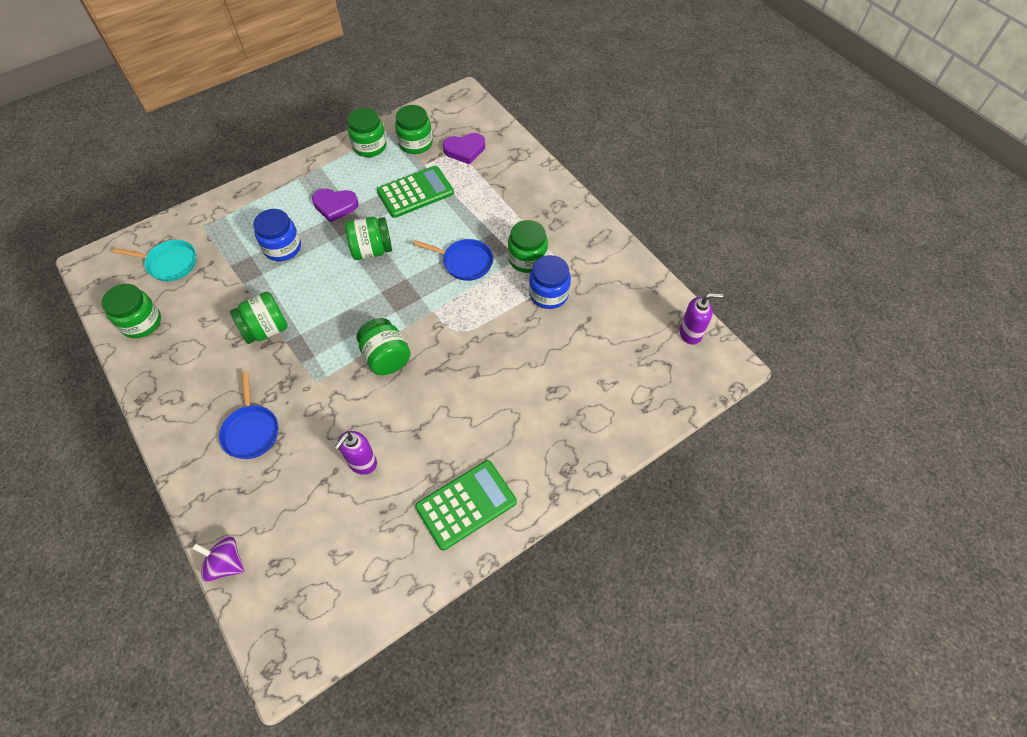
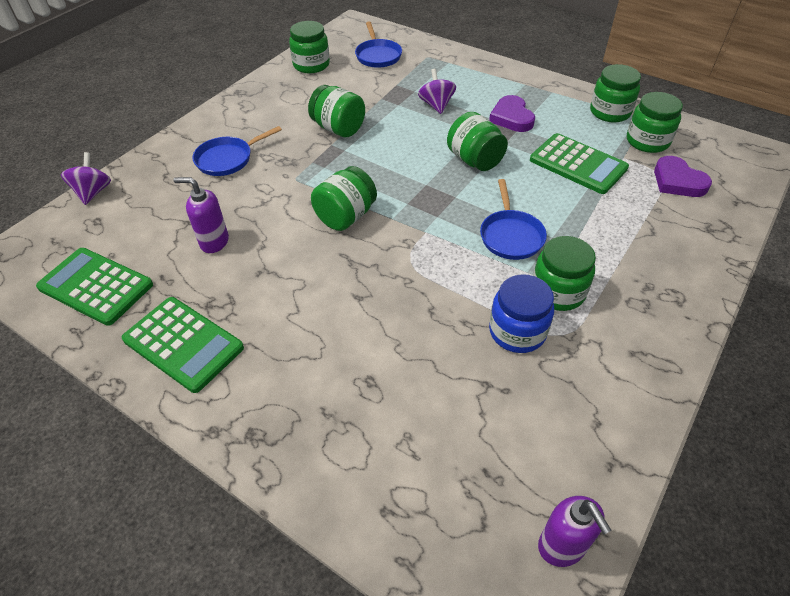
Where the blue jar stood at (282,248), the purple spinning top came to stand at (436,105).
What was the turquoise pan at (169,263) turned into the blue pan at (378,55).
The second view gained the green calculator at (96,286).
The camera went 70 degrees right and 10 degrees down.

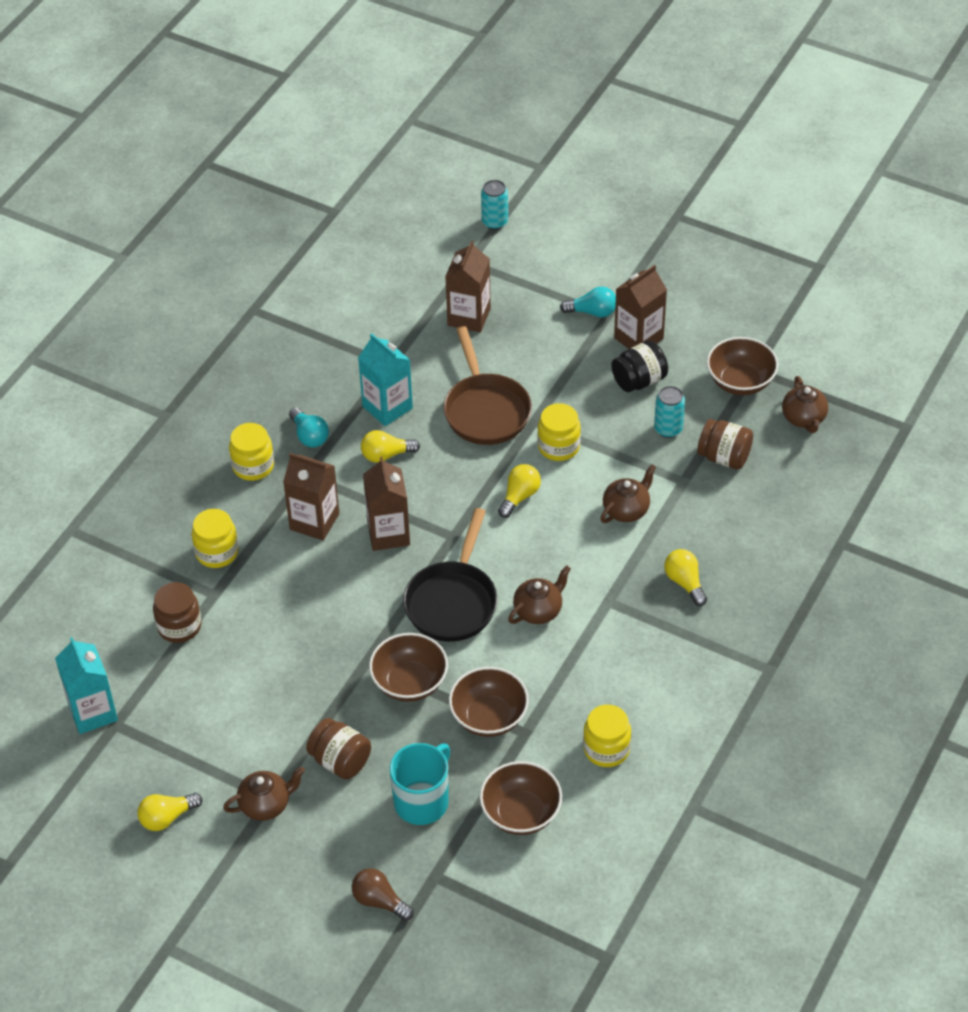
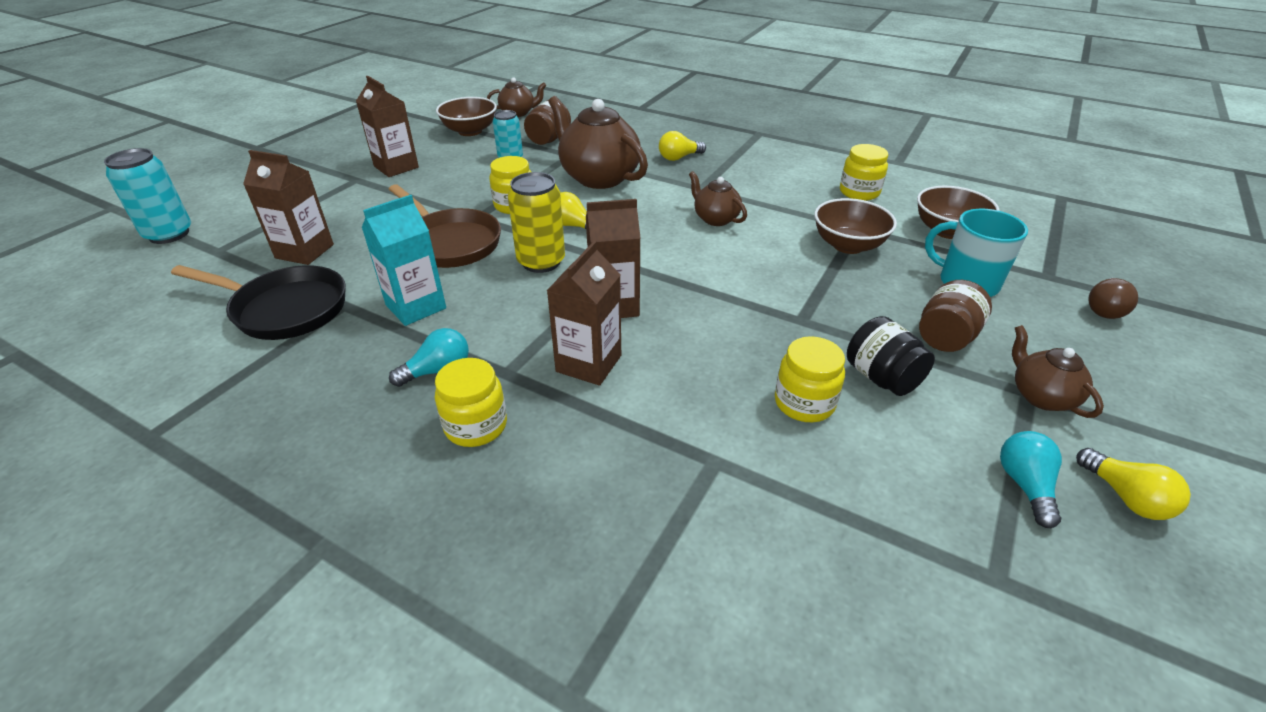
The size of the turquoise can at (495,222) changed by a factor of 1.51.
The turquoise light bulb ended up elsewhere, having gone from (592,312) to (1025,485).
The brown pan at (485,410) ended up facing another way, 60 degrees clockwise from before.
The black jar ended up elsewhere, having gone from (639,381) to (881,377).
The second view lost the yellow light bulb at (386,455).
The size of the brown teapot at (626,510) changed by a factor of 1.90.
The black pan ended up elsewhere, having gone from (453,602) to (285,309).
The yellow jar ended up elsewhere, having gone from (217,552) to (804,403).
The second view lost the brown jar at (179,626).
The second view lost the brown bowl at (409,683).
The second view lost the turquoise carton at (93,712).
The second view gained the yellow can at (541,262).
The camera went 90 degrees left and 10 degrees down.

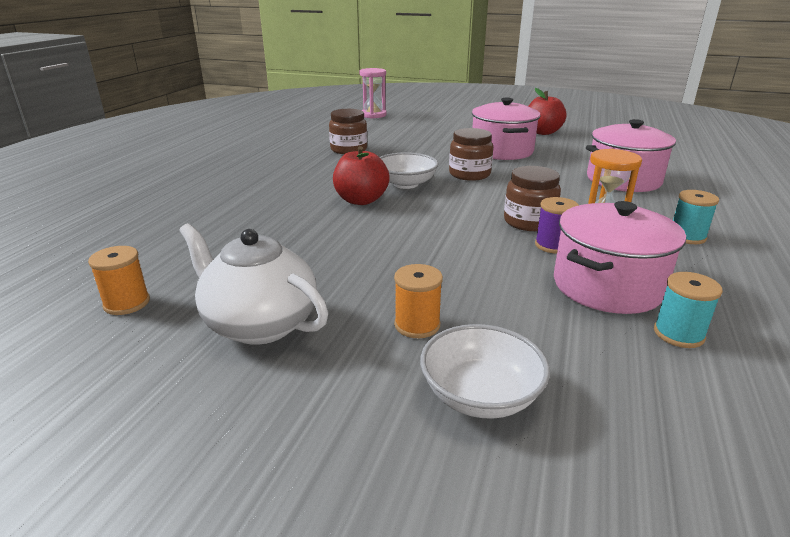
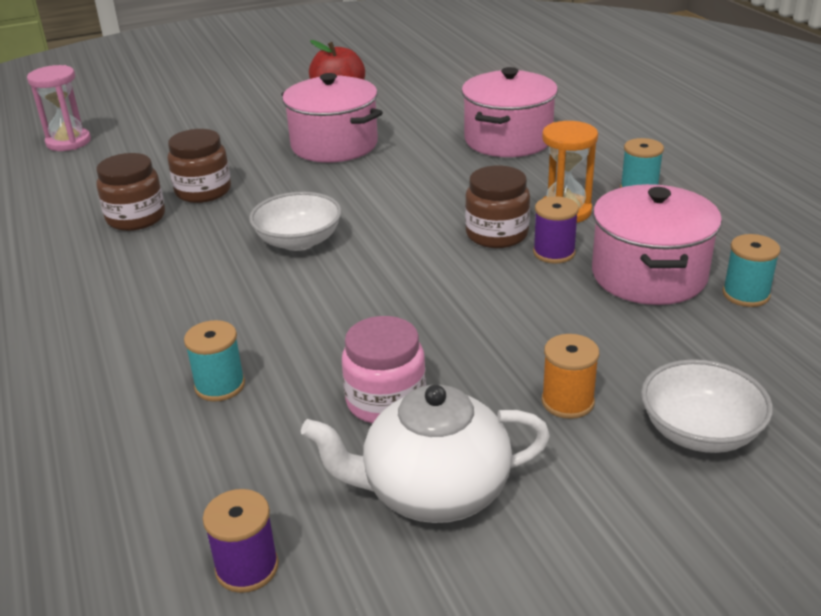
The brown jar ended up elsewhere, having gone from (469,174) to (203,191).
The second view lost the red apple at (361,200).
What was the orange spool at (127,303) turned into the purple spool at (247,567).
The second view gained the pink jar at (386,401).
The second view gained the turquoise spool at (220,385).
The camera went 40 degrees left and 5 degrees up.

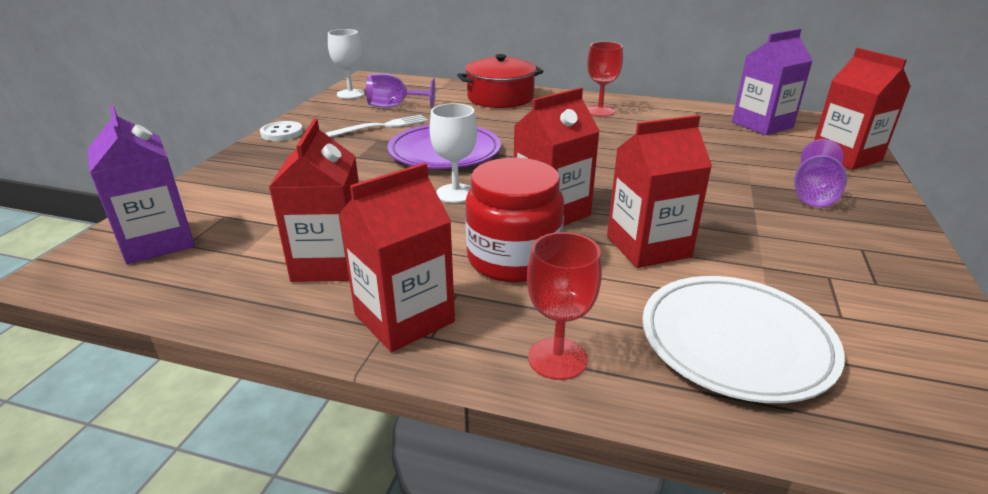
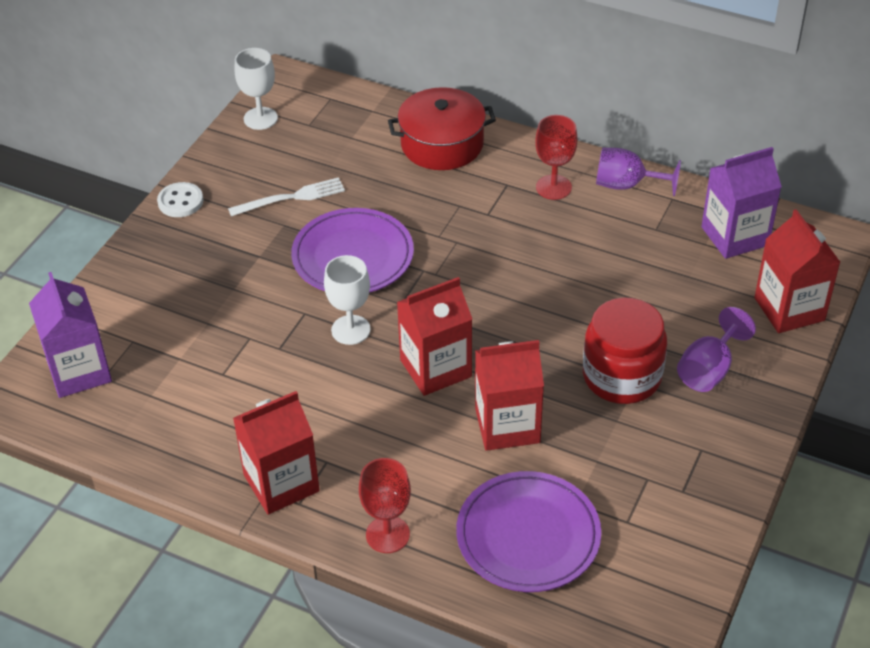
The purple goblet ended up elsewhere, having gone from (394,106) to (626,185).
The second view lost the red carton at (330,263).
The red jar ended up elsewhere, having gone from (513,259) to (621,376).
What was the white plate at (736,341) turned into the purple plate at (528,535).
The camera went 10 degrees right and 15 degrees up.

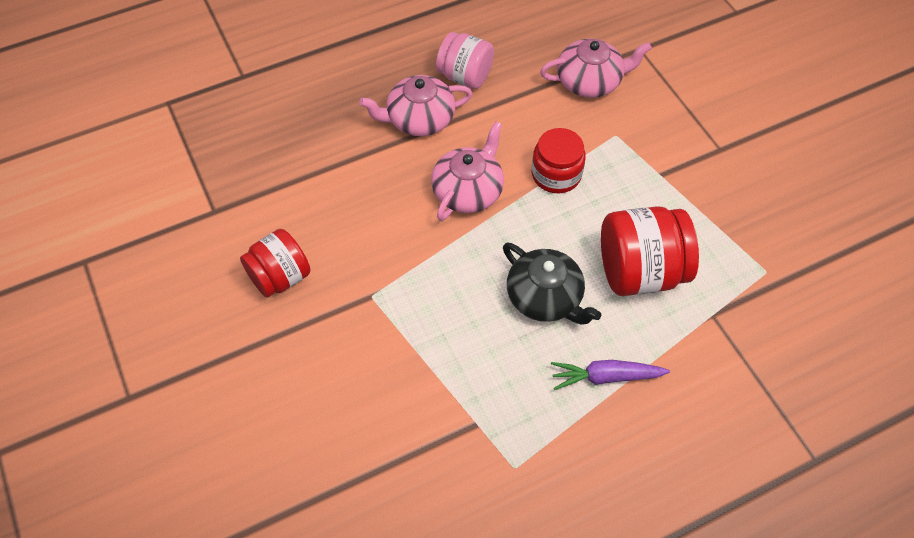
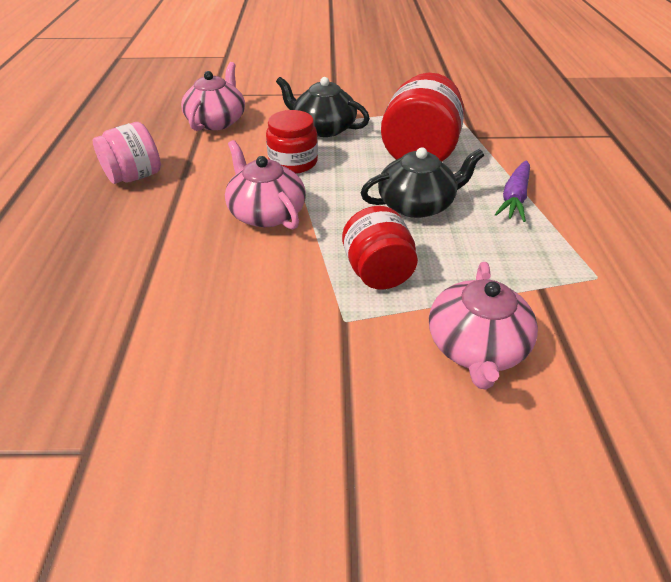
The pink teapot ended up elsewhere, having gone from (419,119) to (476,346).
The red jar ended up elsewhere, having gone from (280,277) to (377,272).
The second view gained the black teapot at (323,128).
The camera went 65 degrees left and 15 degrees down.

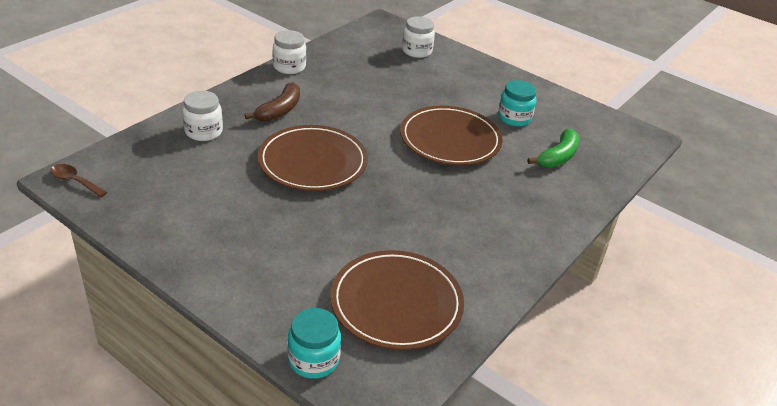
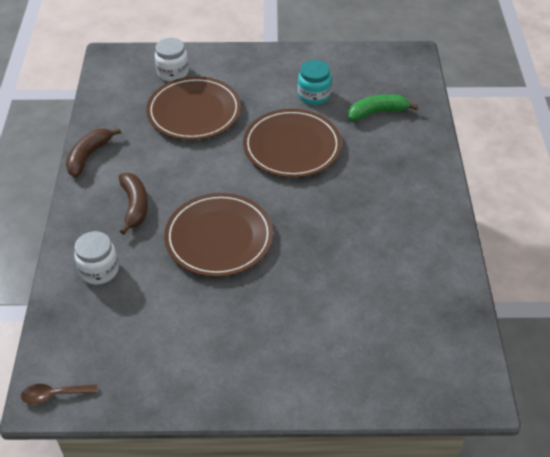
Where the white jar stood at (289,67), the brown banana came to stand at (89,156).
The green banana at (558,157) ended up facing another way, 105 degrees counterclockwise from before.
The brown plate ended up elsewhere, having gone from (396,303) to (194,112).
The second view lost the turquoise jar at (313,360).
The camera went 35 degrees left and 10 degrees up.

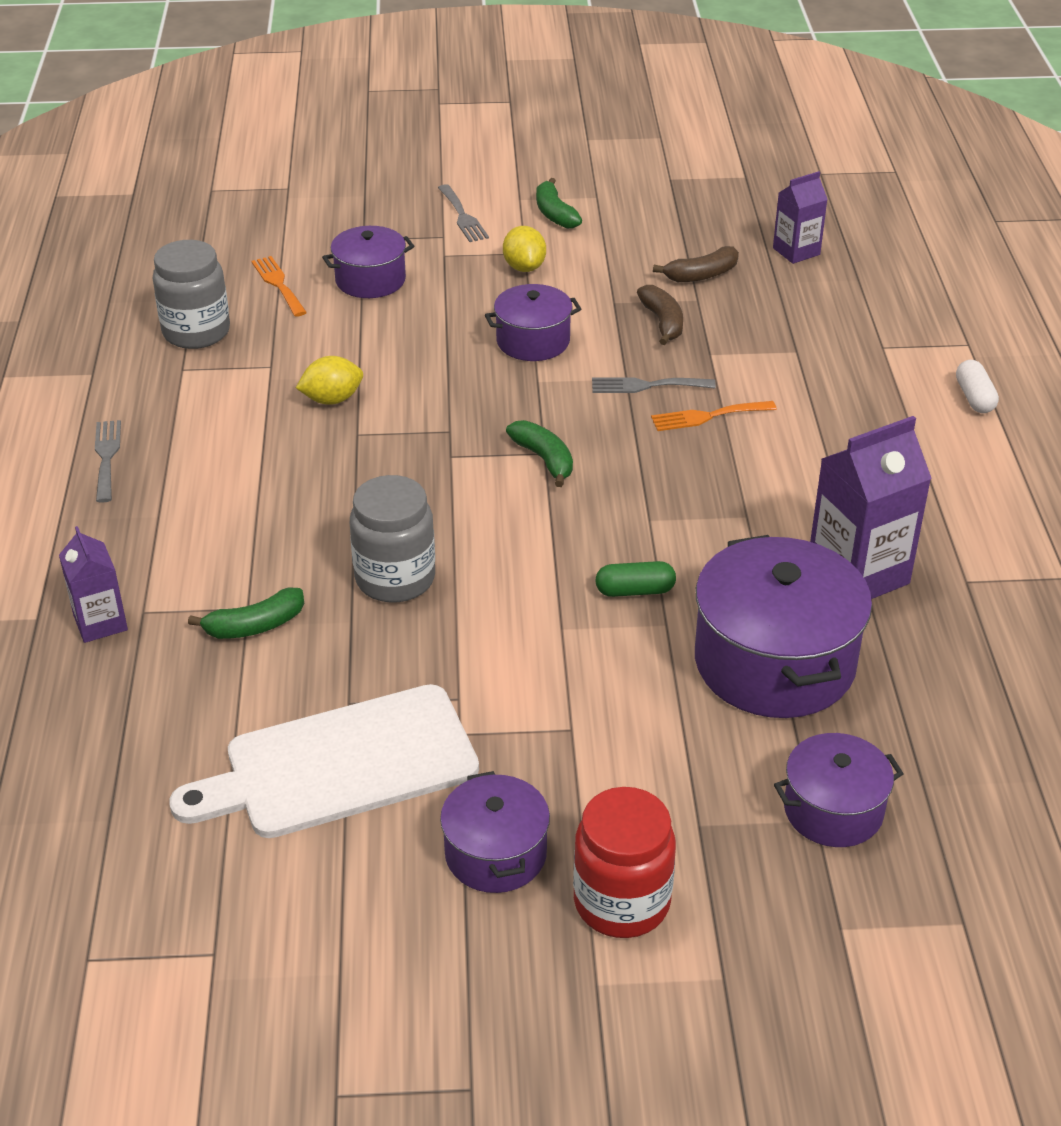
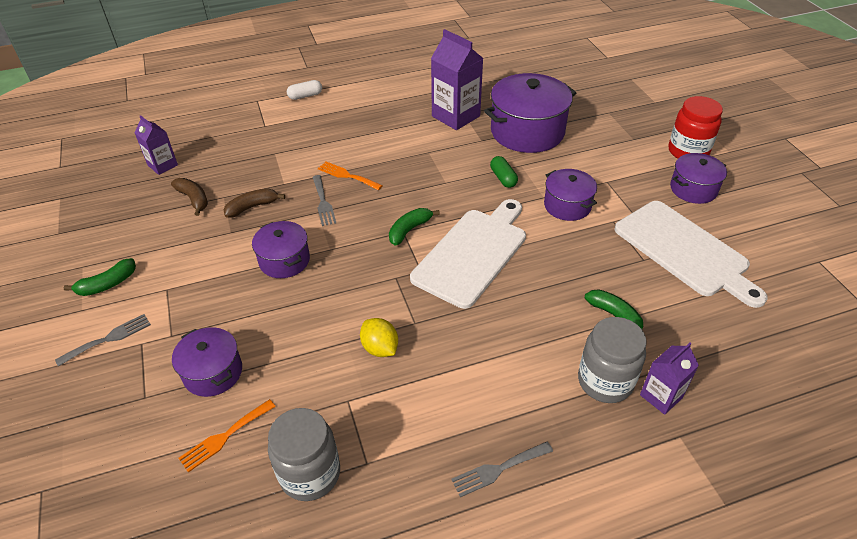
The second view lost the yellow lemon at (524,267).
The orange fork at (707,416) ended up facing another way, 150 degrees clockwise from before.
The grey jar ended up elsewhere, having gone from (395,579) to (605,381).
The purple pot ended up elsewhere, having gone from (833,810) to (567,205).
The second view gained the white cutting board at (473,253).
The camera went 105 degrees left and 5 degrees up.

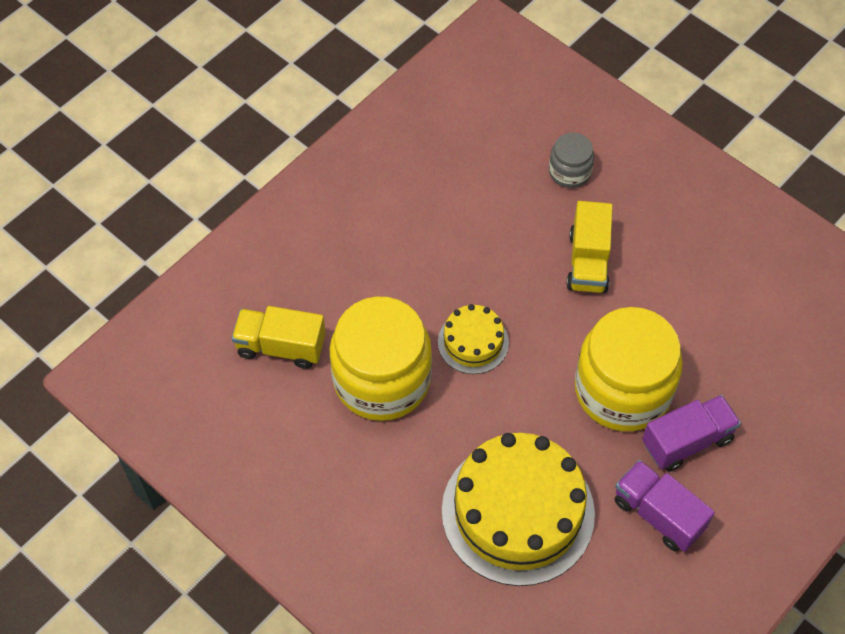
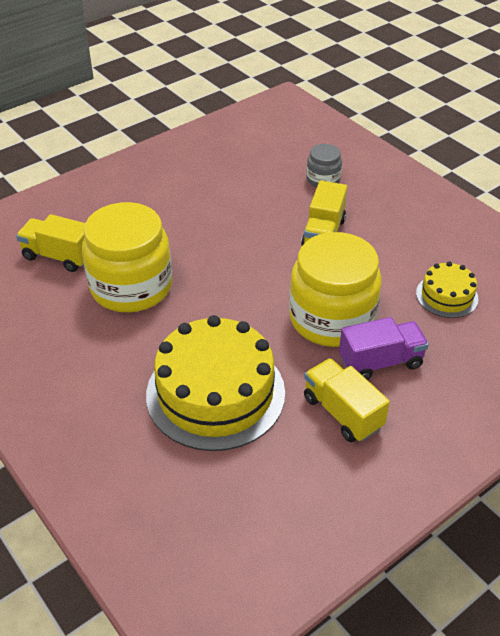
The yellow cake ended up elsewhere, having gone from (473,342) to (447,296).
What was the purple truck at (658,514) turned into the yellow truck at (342,412).
The camera went 10 degrees right and 15 degrees down.

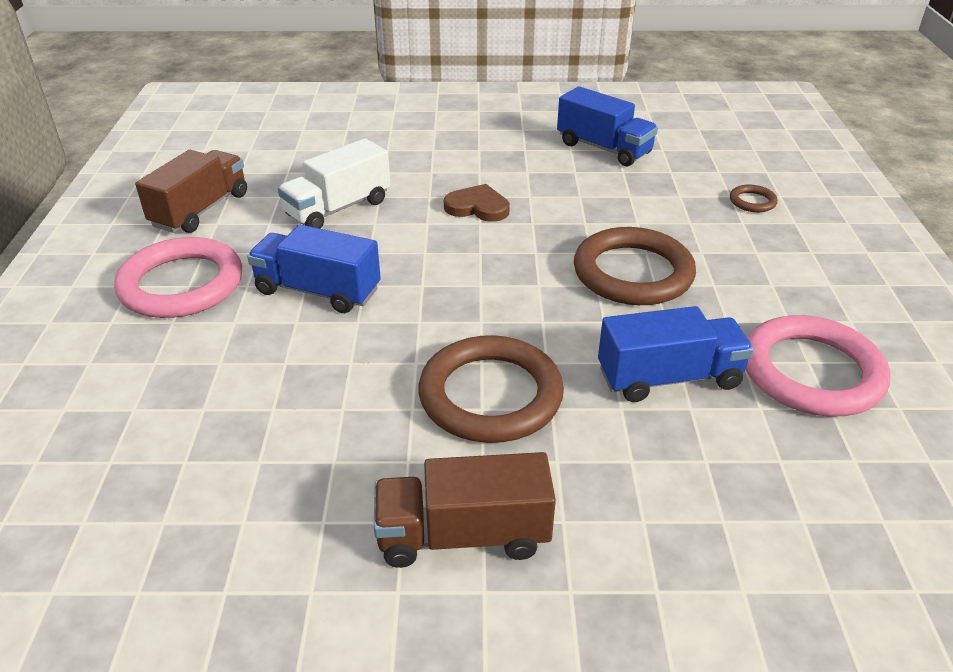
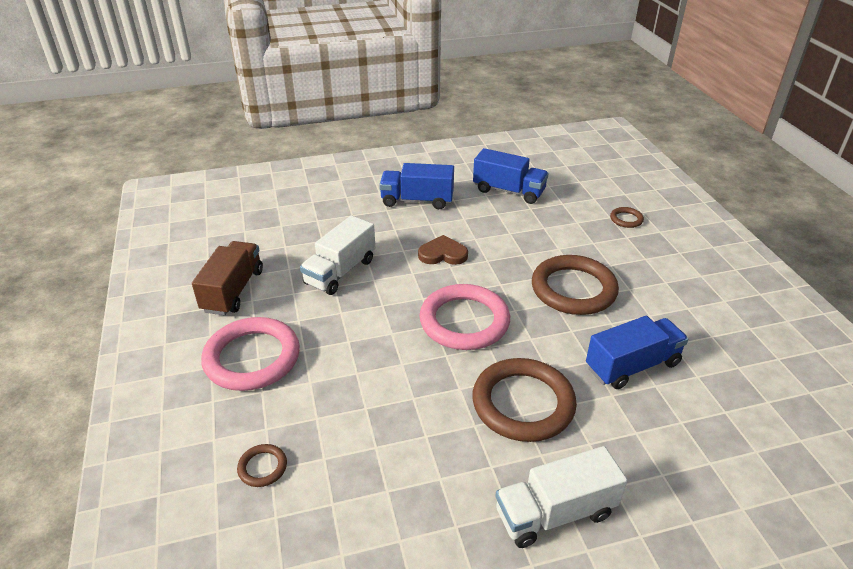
The blue truck ended up elsewhere, having gone from (318,291) to (417,200).
The pink ring ended up elsewhere, having gone from (811,372) to (464,321).
What was the brown truck at (463,535) turned into the white truck at (555,513).
The second view gained the brown ring at (262,467).
The camera went 15 degrees left and 0 degrees up.

